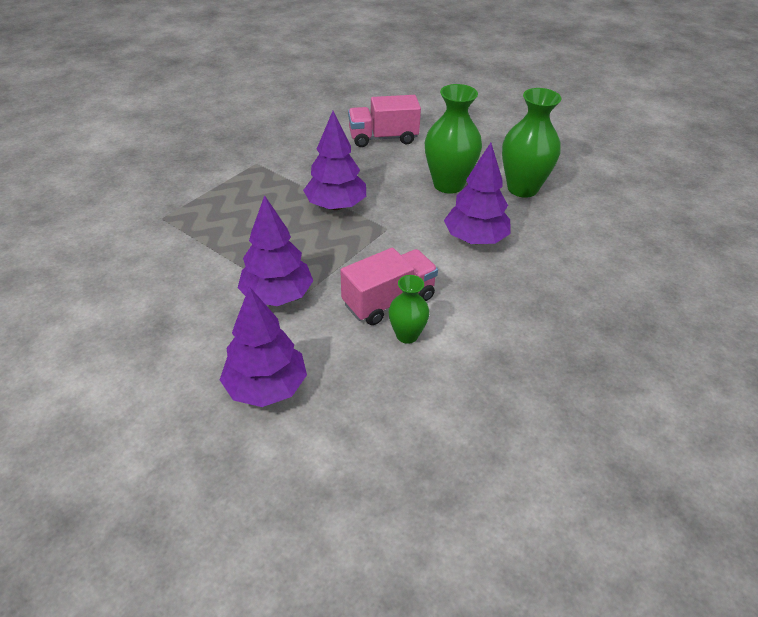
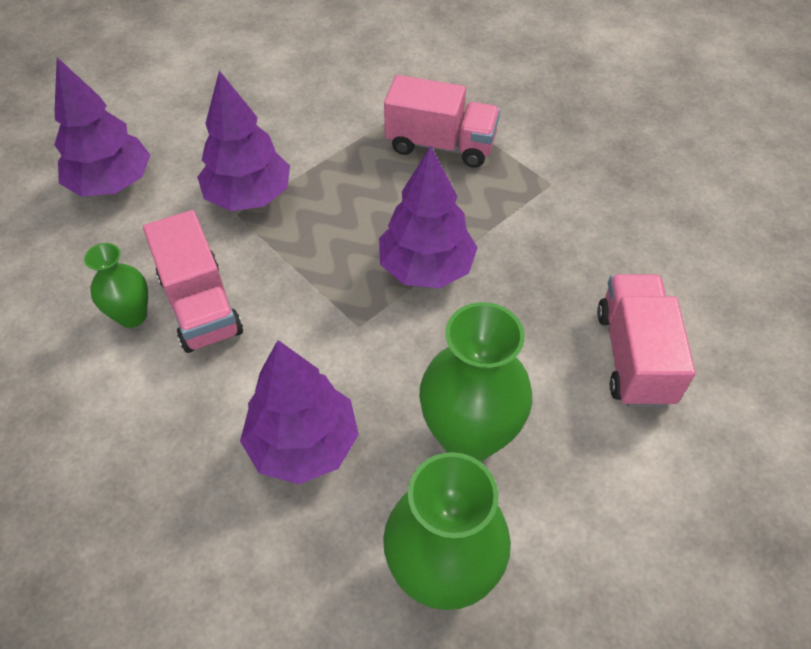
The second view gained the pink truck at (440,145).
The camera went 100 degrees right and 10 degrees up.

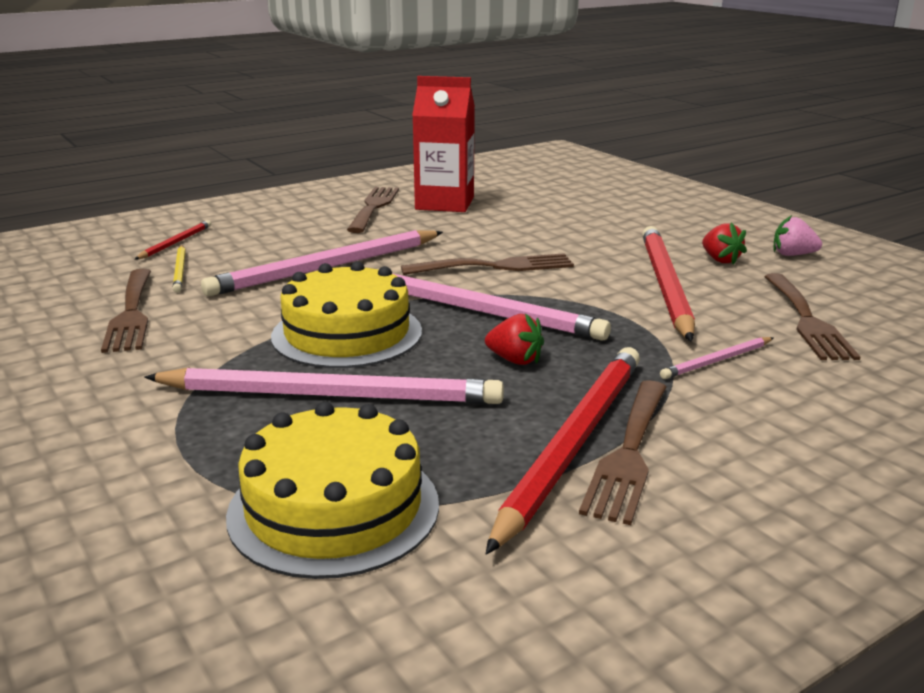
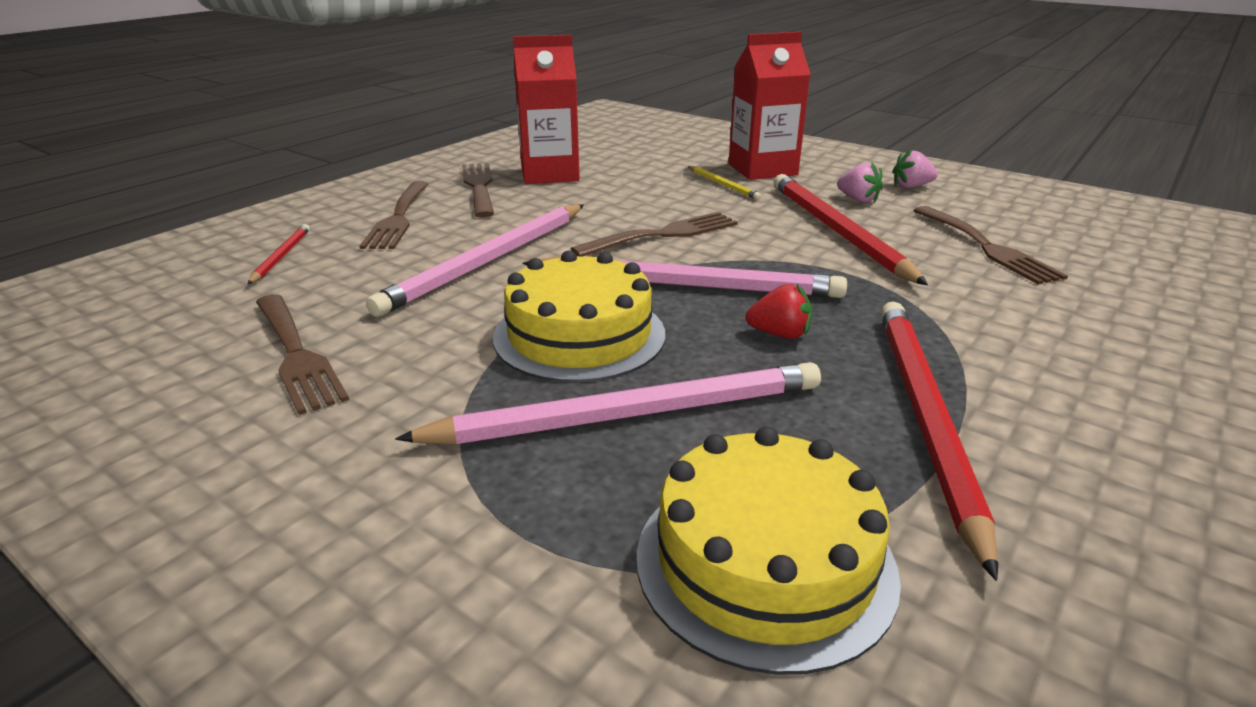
What was the red strawberry at (720,260) turned into the pink strawberry at (858,199).
The yellow pencil ended up elsewhere, having gone from (180,270) to (723,185).
The second view lost the pink pencil at (717,361).
The brown fork ended up elsewhere, having gone from (629,452) to (398,217).
The second view gained the red carton at (762,169).
The camera went 20 degrees left and 5 degrees up.

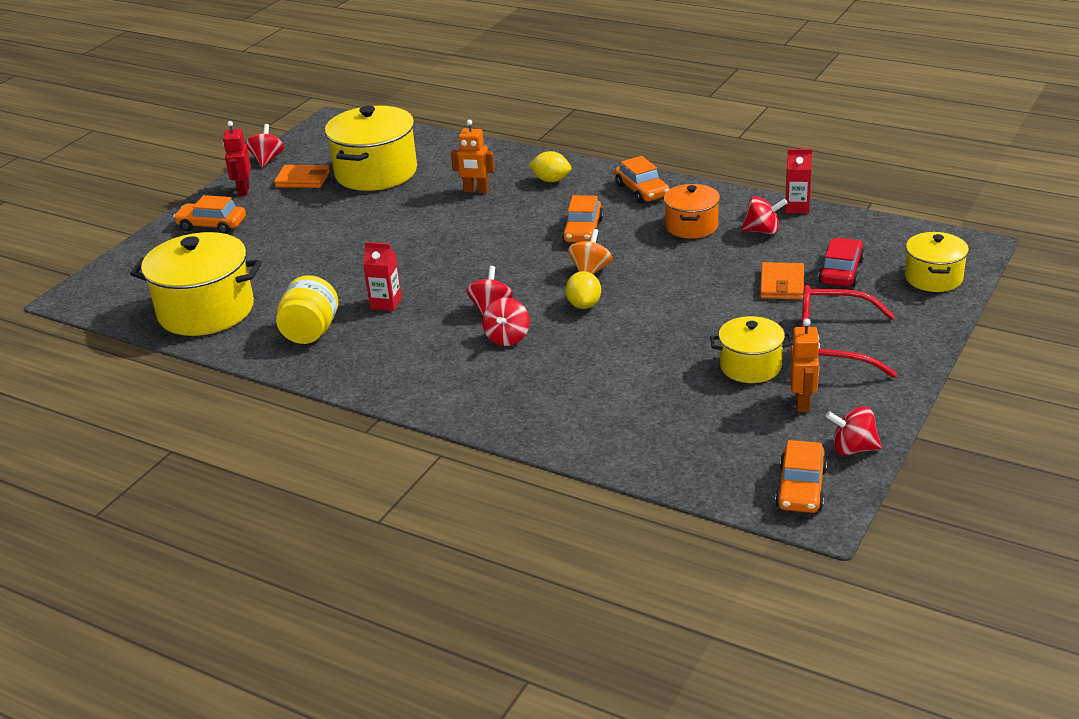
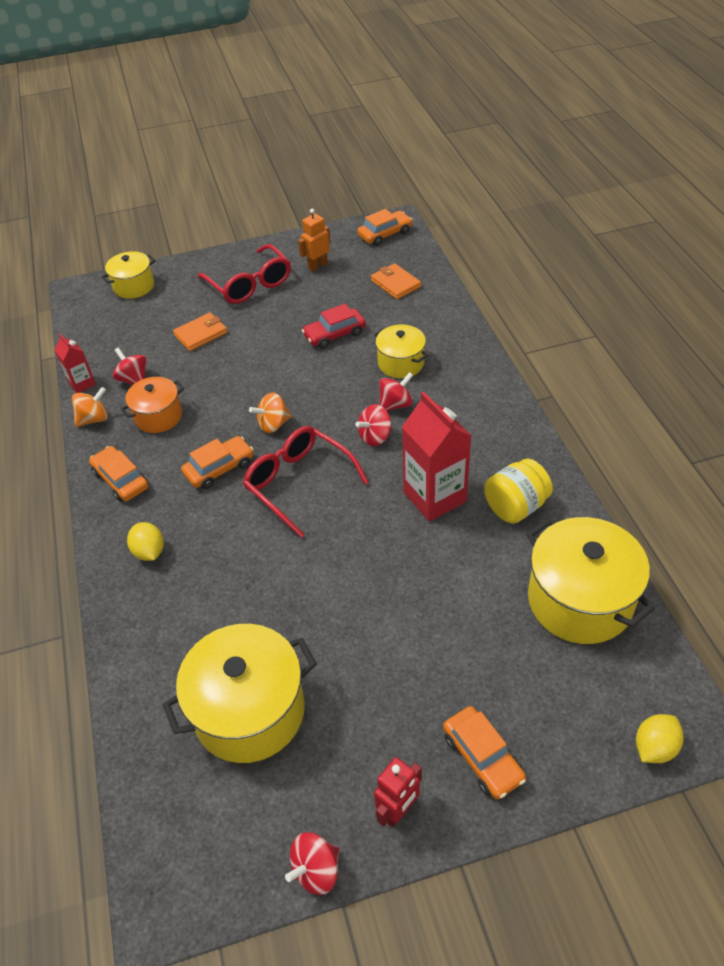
The second view lost the orange robot at (476,191).
The orange car at (642,190) ended up facing another way, 60 degrees counterclockwise from before.
The orange wallet ended up elsewhere, having gone from (303,179) to (395,283).
The red car ended up elsewhere, having gone from (841,272) to (334,334).
The size of the red carton at (386,303) changed by a factor of 1.90.
The yellow lemon ended up elsewhere, having gone from (584,305) to (654,747).
The yellow pot ended up elsewhere, having gone from (750,366) to (401,363).
The second view lost the red spinning top at (853,449).
The second view gained the orange spinning top at (94,419).
The second view gained the red glasses at (298,483).
The camera went 135 degrees left and 15 degrees up.

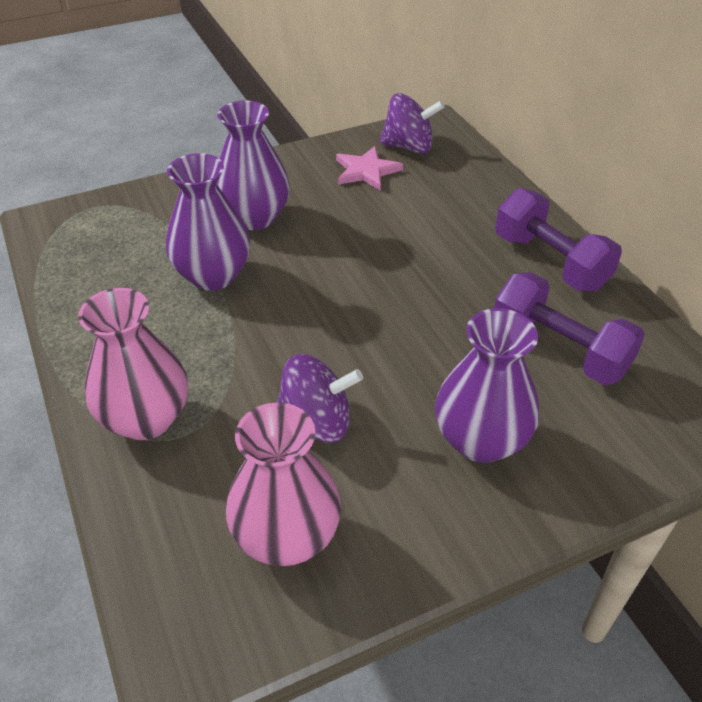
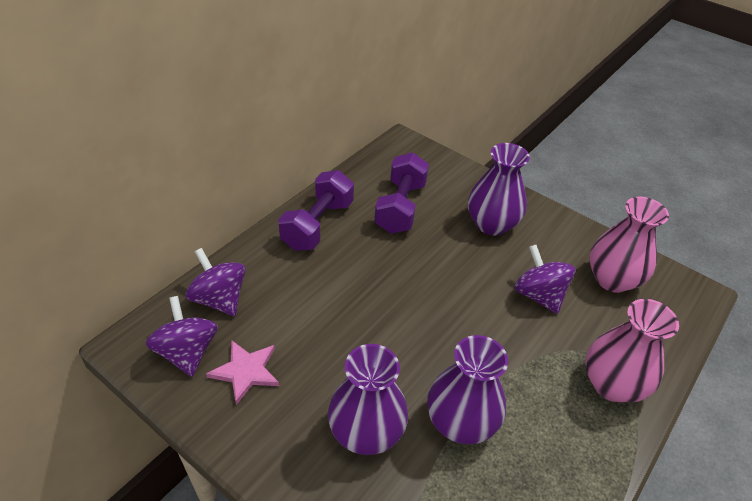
The second view gained the purple spinning top at (219,299).
The camera went 120 degrees left and 0 degrees up.

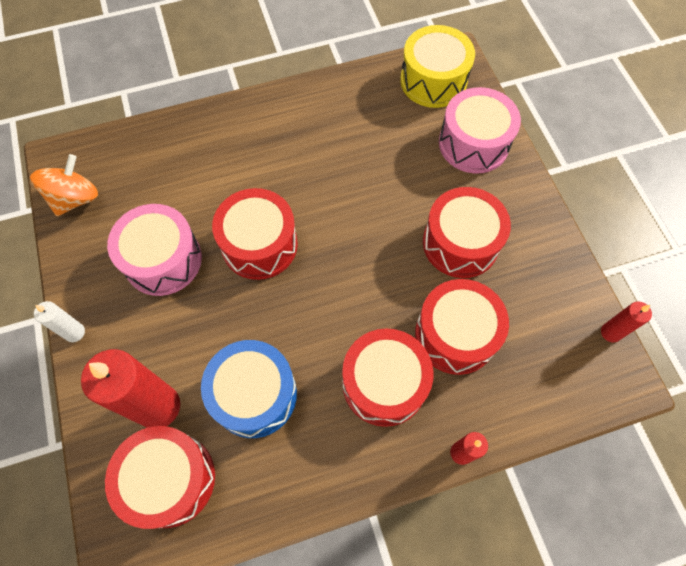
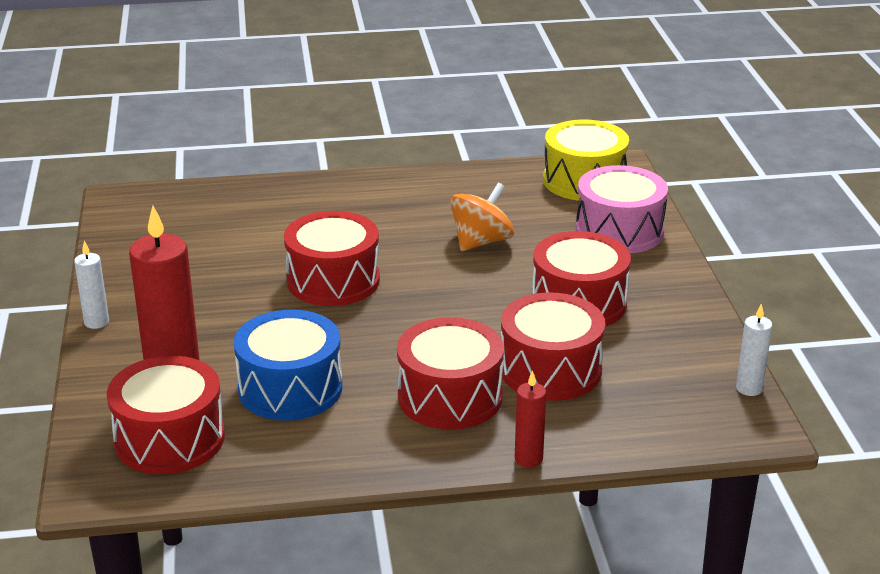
The orange spinning top ended up elsewhere, having gone from (75,198) to (481,242).
The second view lost the pink drum at (163,260).
What was the red candle at (610,332) turned into the white candle at (749,388).
The camera went 10 degrees right and 35 degrees down.

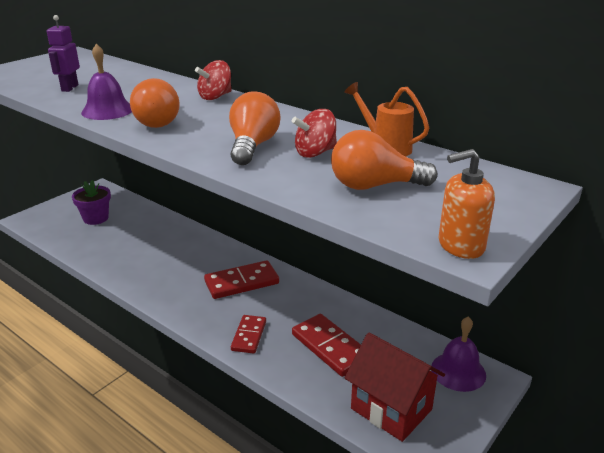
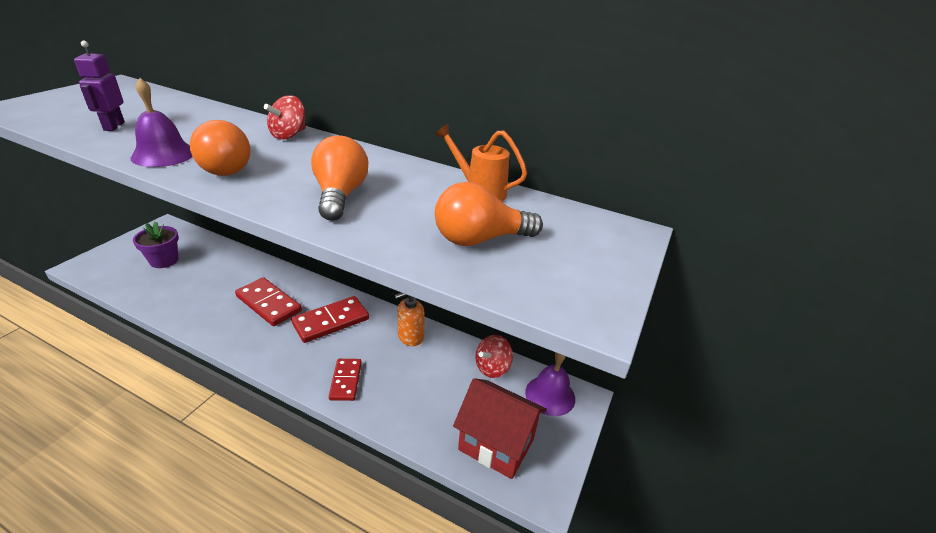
The red spinning top ended up elsewhere, having gone from (315,153) to (492,368).
The orange soap dispenser ended up elsewhere, having gone from (460,245) to (410,336).
The red domino ended up elsewhere, having gone from (330,347) to (269,304).
The camera went 15 degrees left and 5 degrees up.

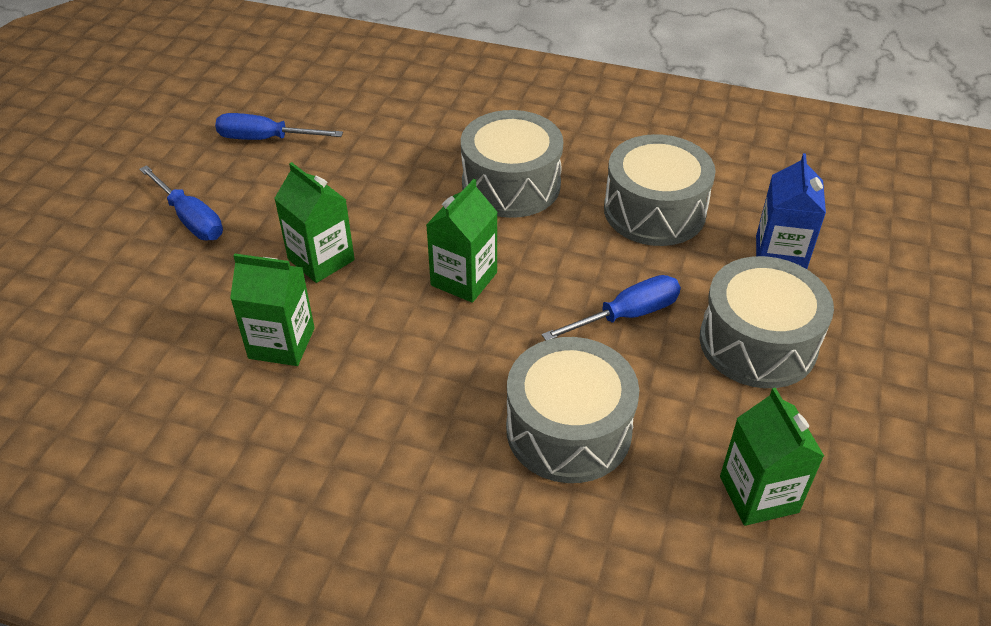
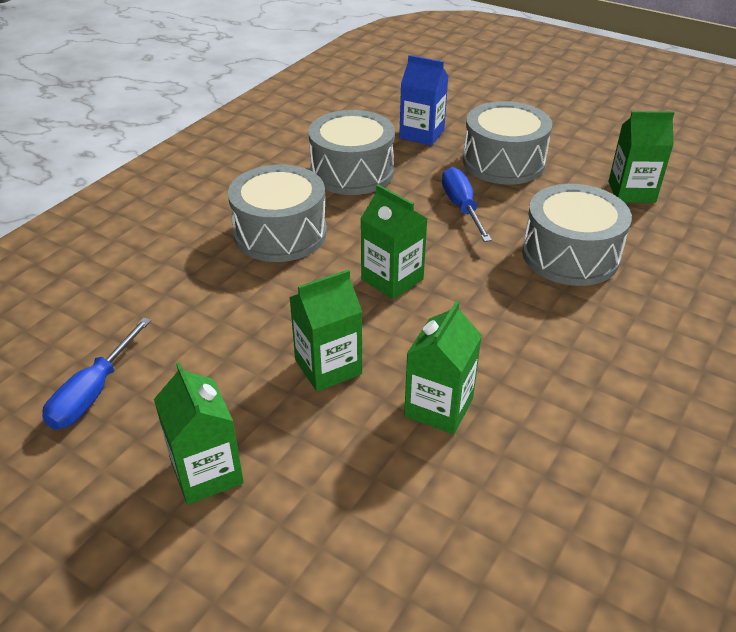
Where the blue screwdriver stood at (190,219), the green carton came to stand at (207,472).
The camera went 75 degrees left and 5 degrees down.

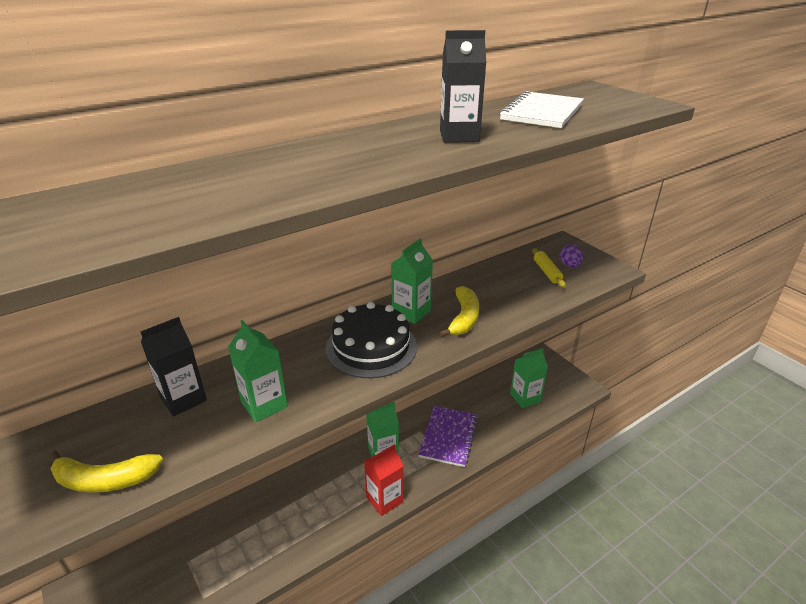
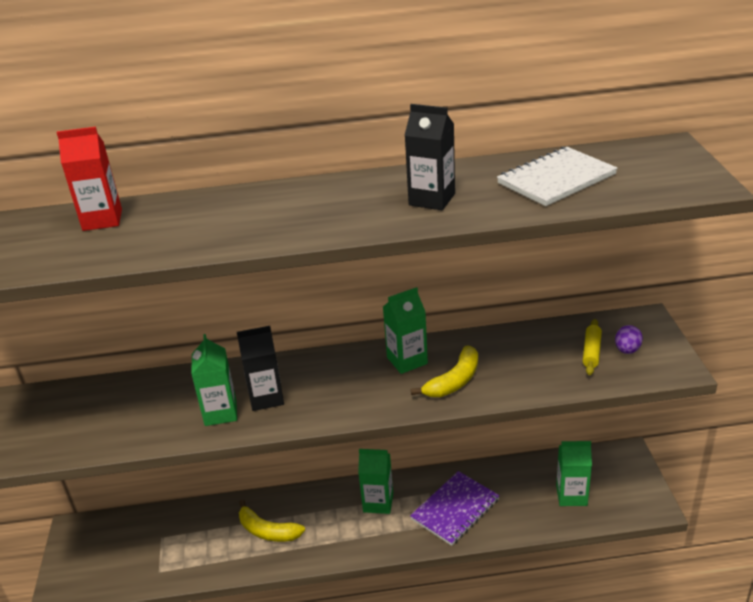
The second view lost the black cake at (371,347).
The black carton ended up elsewhere, having gone from (183,399) to (266,398).
The red carton ended up elsewhere, having gone from (384,500) to (102,220).
The yellow banana ended up elsewhere, having gone from (104,480) to (267,531).
The camera went 30 degrees right and 0 degrees up.

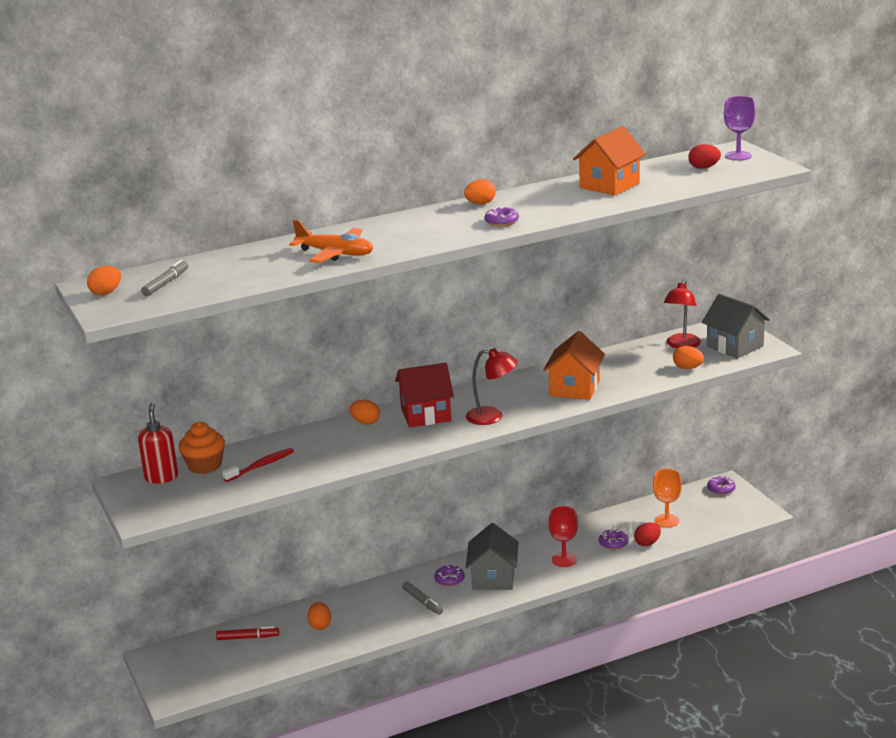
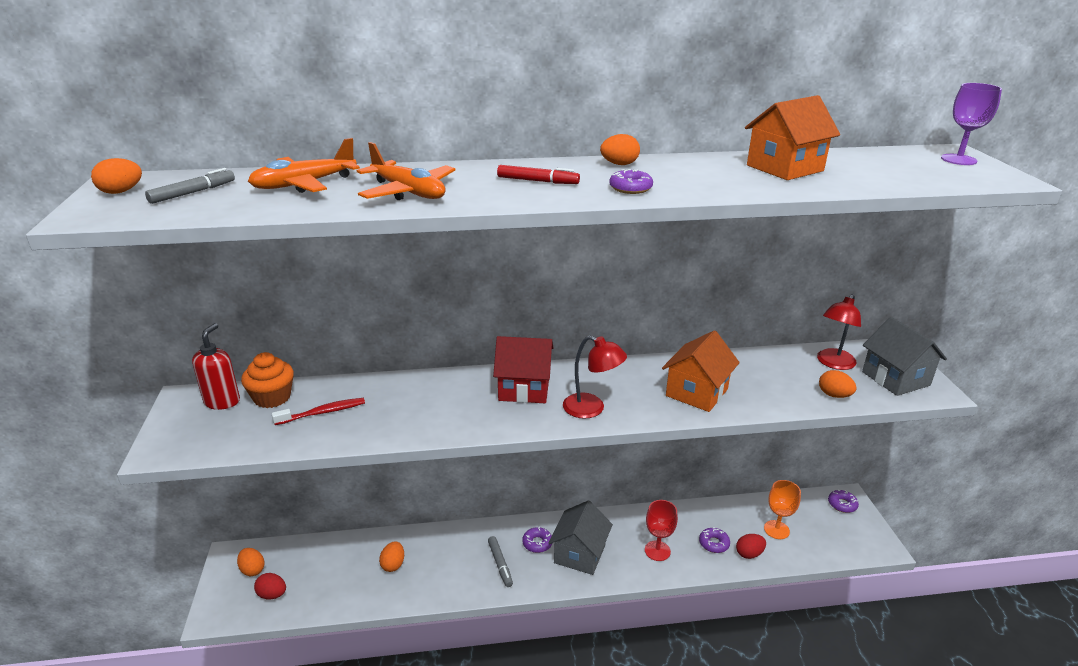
The red egg ended up elsewhere, having gone from (704,168) to (272,594).
The orange egg ended up elsewhere, having gone from (365,422) to (252,570).
The red marker ended up elsewhere, having gone from (248,637) to (537,181).
The second view gained the orange plane at (304,184).
The camera went 15 degrees right and 5 degrees up.

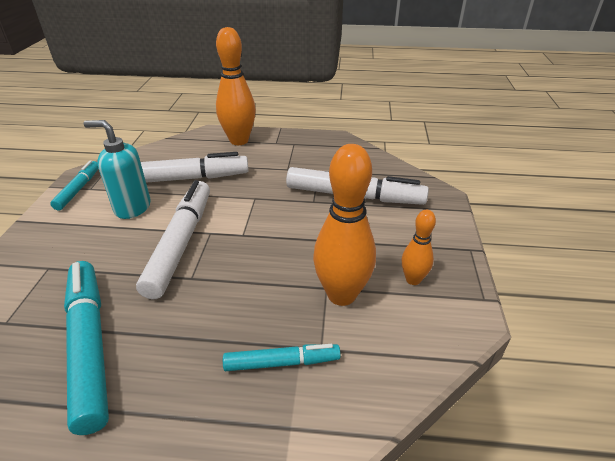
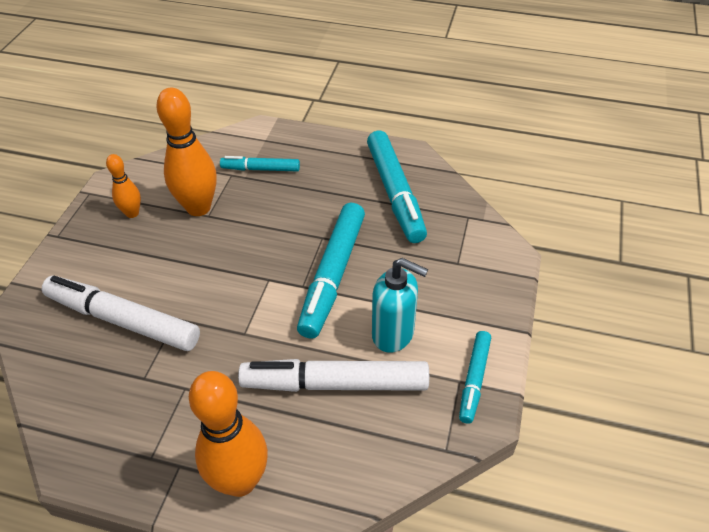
What was the white marker at (180,243) turned into the turquoise marker at (333,275).
The camera went 170 degrees left and 10 degrees up.

